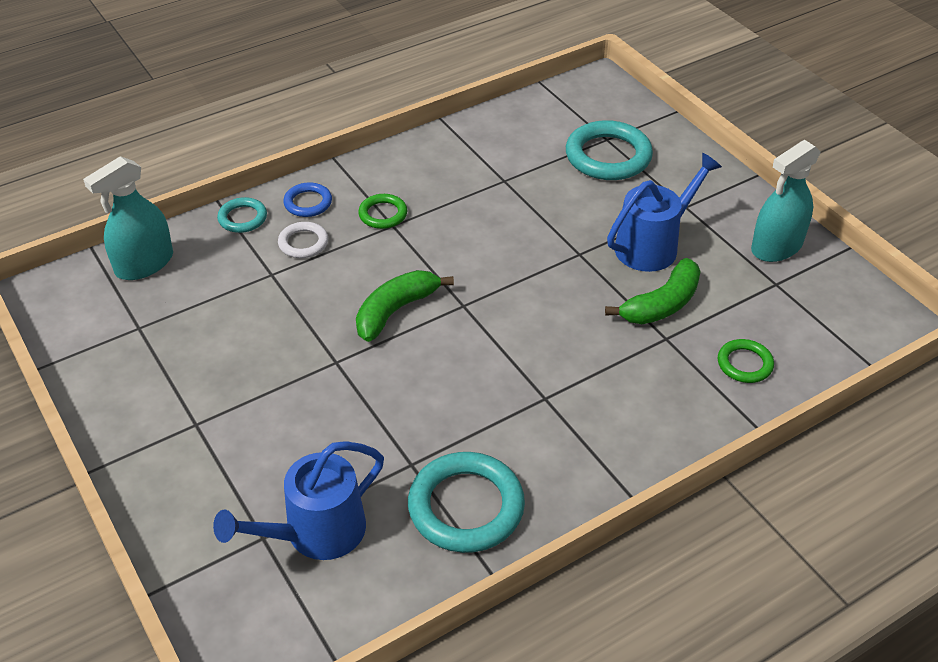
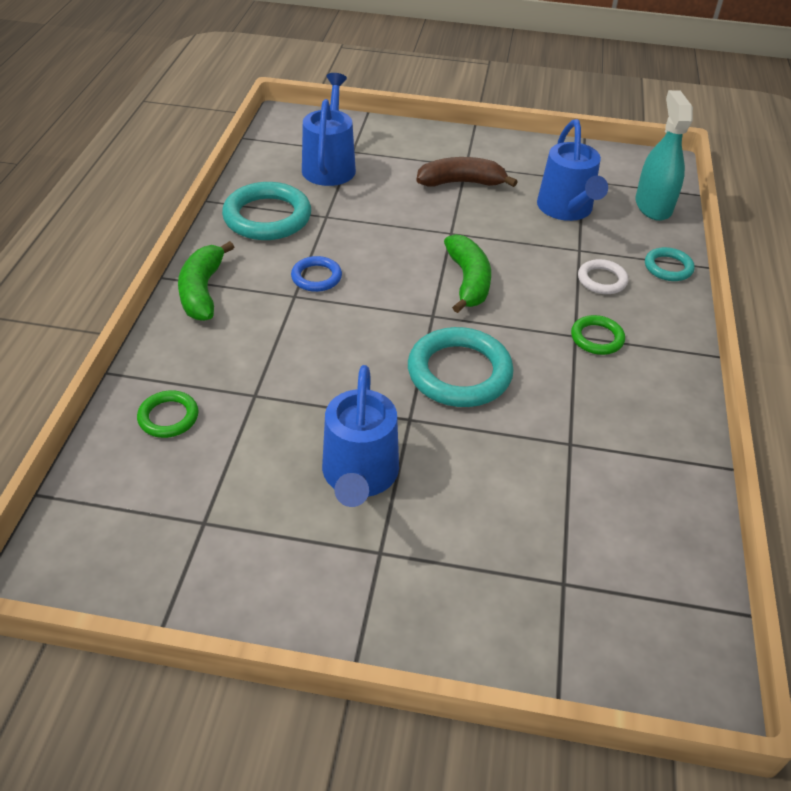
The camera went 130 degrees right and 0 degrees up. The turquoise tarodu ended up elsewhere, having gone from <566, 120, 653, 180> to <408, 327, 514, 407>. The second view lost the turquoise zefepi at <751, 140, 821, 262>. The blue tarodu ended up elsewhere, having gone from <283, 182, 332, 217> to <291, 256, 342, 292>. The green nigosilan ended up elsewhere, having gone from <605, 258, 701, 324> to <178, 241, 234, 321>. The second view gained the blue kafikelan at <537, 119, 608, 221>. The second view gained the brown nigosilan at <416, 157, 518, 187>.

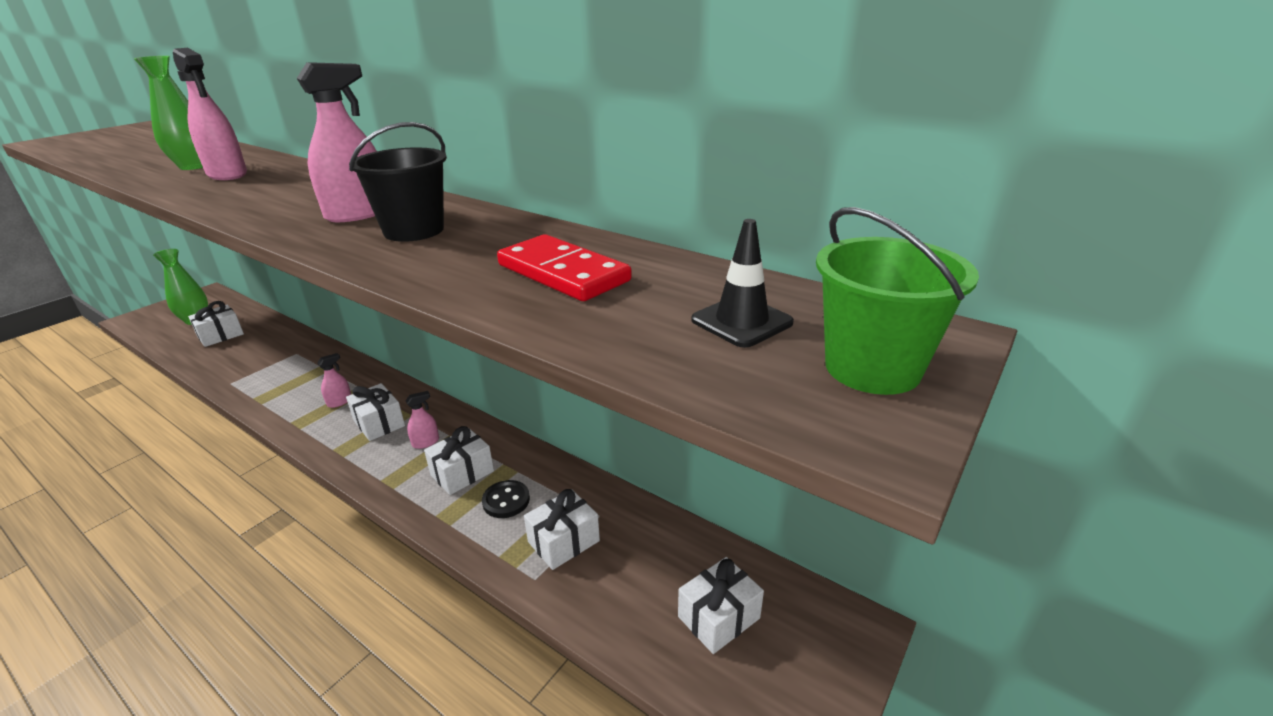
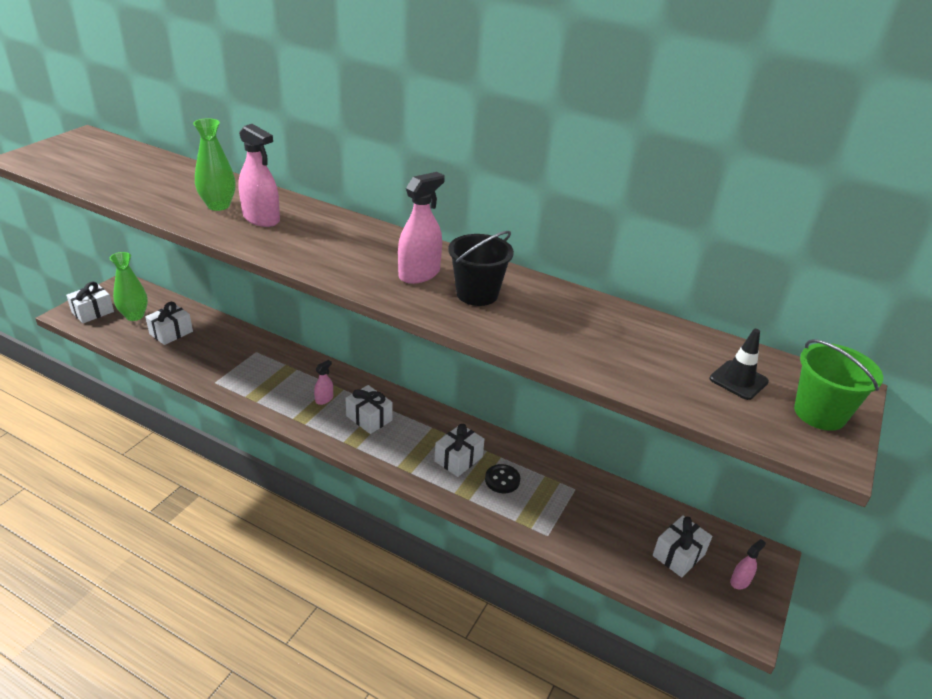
The camera went 10 degrees left and 5 degrees up. The second view lost the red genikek at <497, 234, 632, 301>. The pink zefepi ended up elsewhere, having gone from <405, 391, 439, 449> to <730, 539, 766, 589>. The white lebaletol ended up elsewhere, having gone from <524, 489, 600, 570> to <66, 281, 114, 323>.

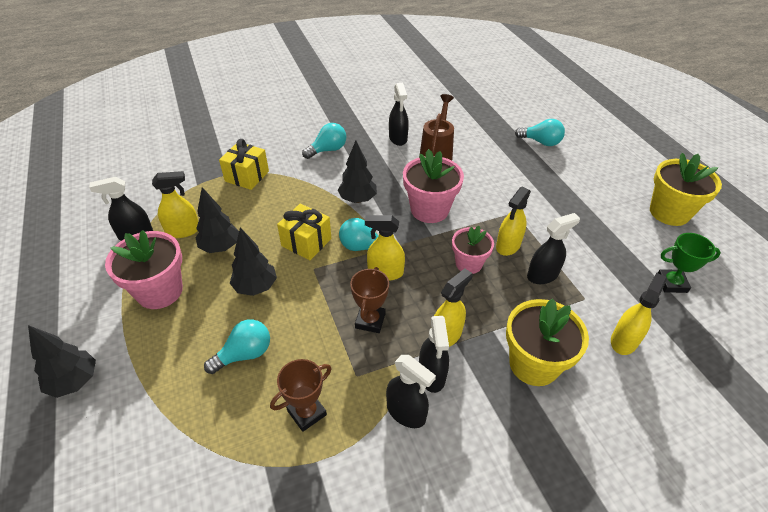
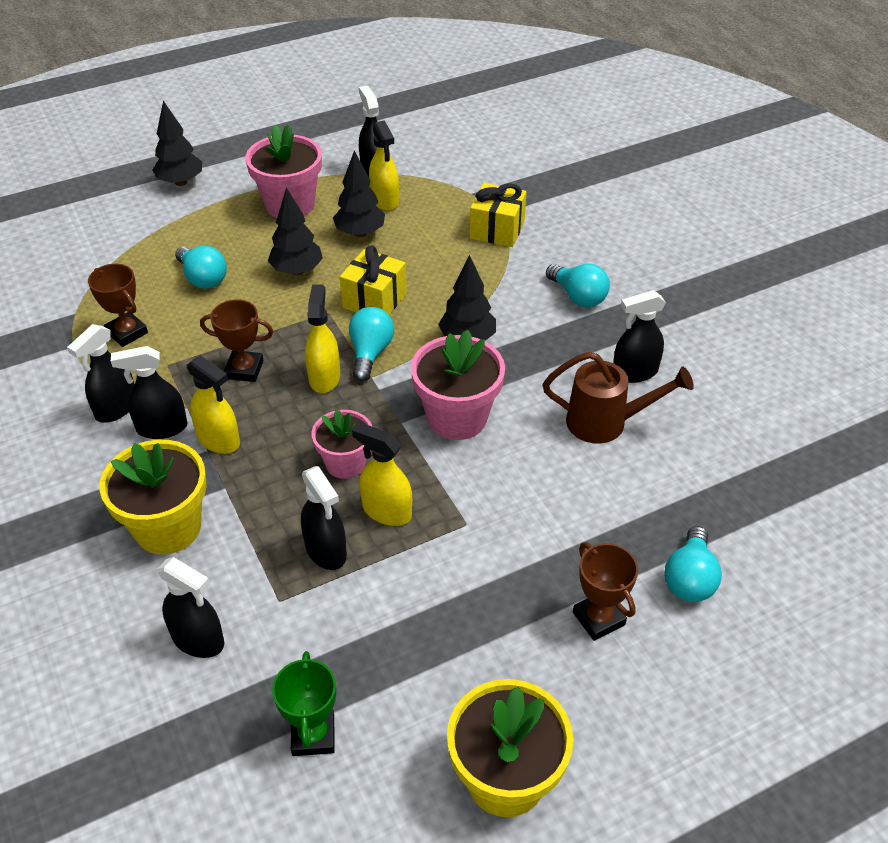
The camera went 85 degrees right and 0 degrees up. What was the yellow zefepi at <611, 273, 667, 355> turned into the black zefepi at <157, 557, 224, 658>. The second view gained the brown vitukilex at <573, 543, 638, 641>.

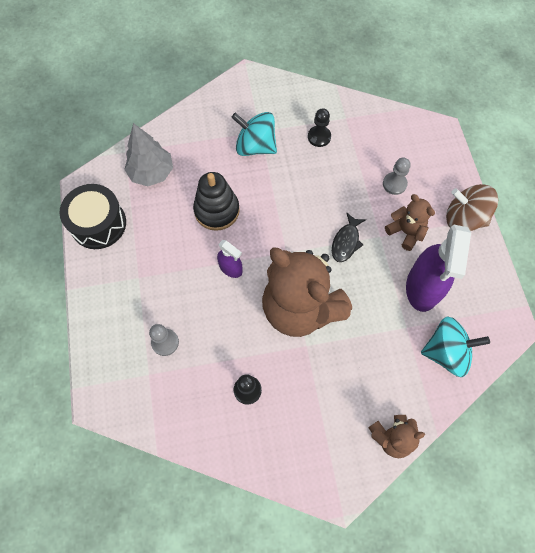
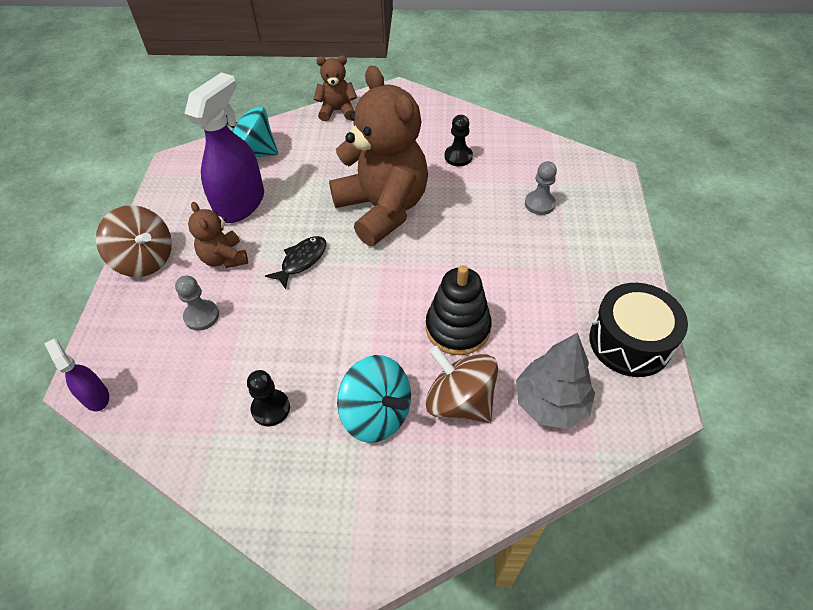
The camera went 165 degrees left and 15 degrees down. The purple zefepi ended up elsewhere, having gone from <217, 240, 243, 278> to <44, 339, 109, 411>. The second view gained the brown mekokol at <425, 346, 498, 423>.

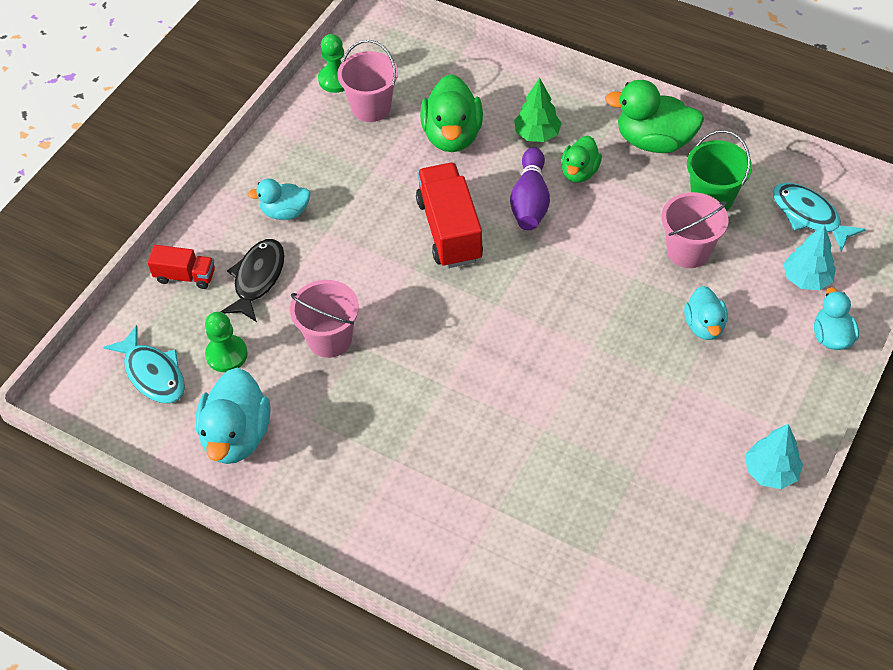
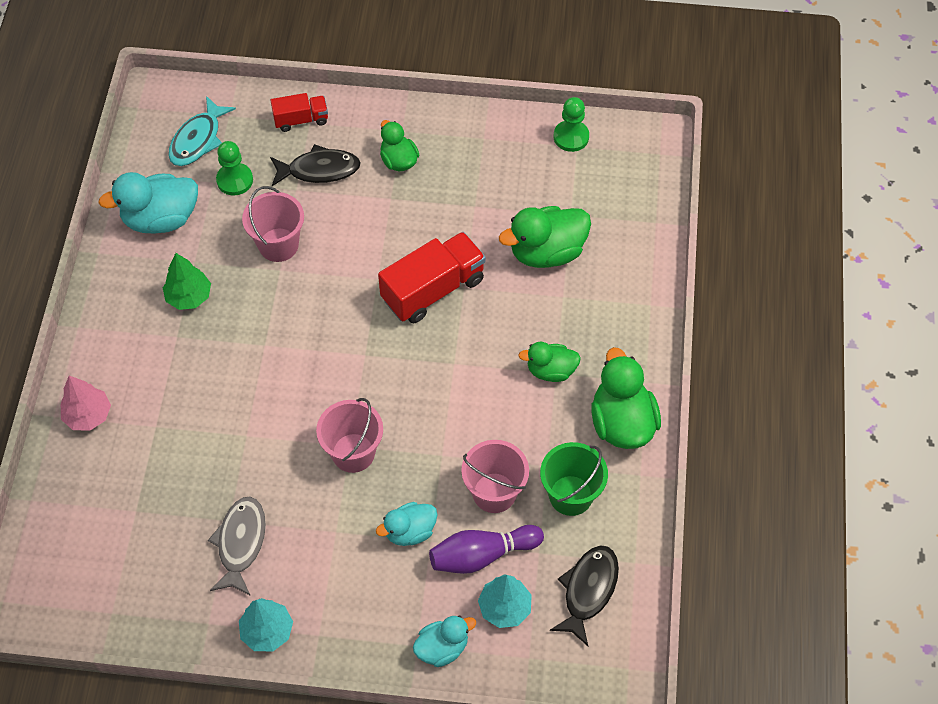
The camera went 65 degrees right and 5 degrees up. The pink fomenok ended up elsewhere, having gone from <337, 40, 398, 122> to <316, 398, 383, 473>. The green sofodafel ended up elsewhere, having gone from <514, 77, 562, 142> to <163, 253, 211, 310>. The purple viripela ended up elsewhere, having gone from <510, 147, 550, 230> to <429, 525, 544, 574>. What was the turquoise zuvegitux at <248, 179, 311, 220> turned into the green zuvegitux at <380, 120, 419, 171>. What was the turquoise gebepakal at <773, 183, 866, 252> turned into the black gebepakal at <550, 545, 619, 646>. The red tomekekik at <147, 245, 215, 289> ended up facing another way, 90 degrees counterclockwise from before. The second view gained the pink sofodafel at <61, 375, 111, 431>. The second view gained the grey gebepakal at <208, 496, 266, 596>.

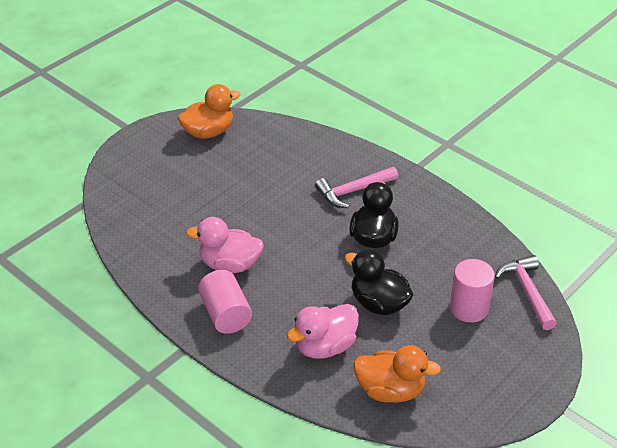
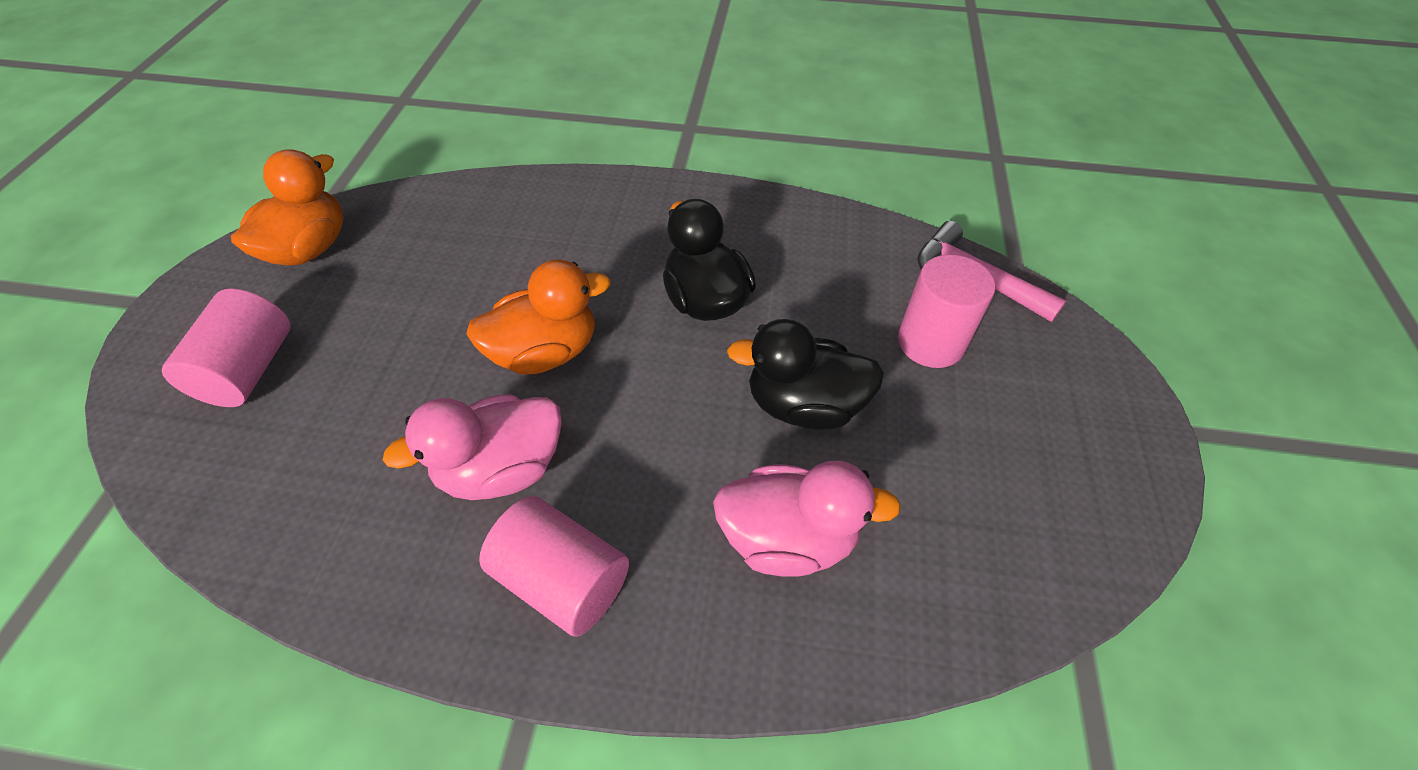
The camera went 35 degrees left and 10 degrees up. The second view lost the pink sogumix at <315, 167, 398, 208>. The pink zuvegitux at <287, 304, 359, 359> ended up facing another way, 105 degrees counterclockwise from before. The orange zuvegitux ended up elsewhere, having gone from <353, 345, 441, 403> to <466, 259, 611, 374>. The second view gained the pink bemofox at <162, 288, 290, 407>.

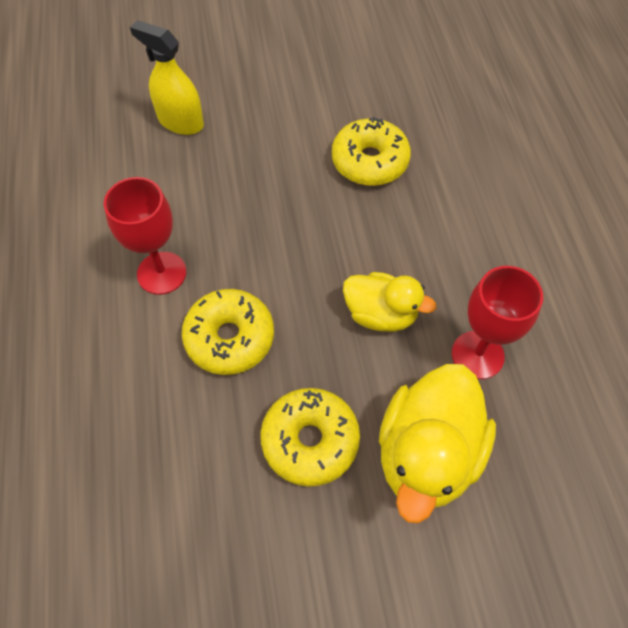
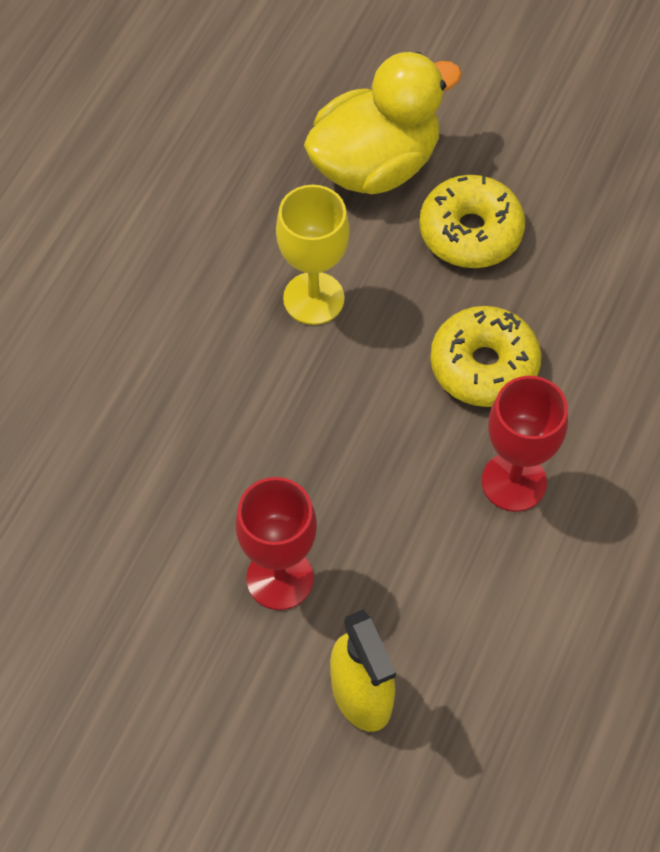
The camera went 145 degrees left and 0 degrees up. The second view lost the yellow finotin at <332, 117, 411, 186>. The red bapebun ended up elsewhere, having gone from <452, 266, 543, 379> to <235, 477, 317, 610>. Where the yellow zuvegitux stood at <343, 272, 436, 332>, the yellow bapebun came to stand at <276, 185, 350, 325>.

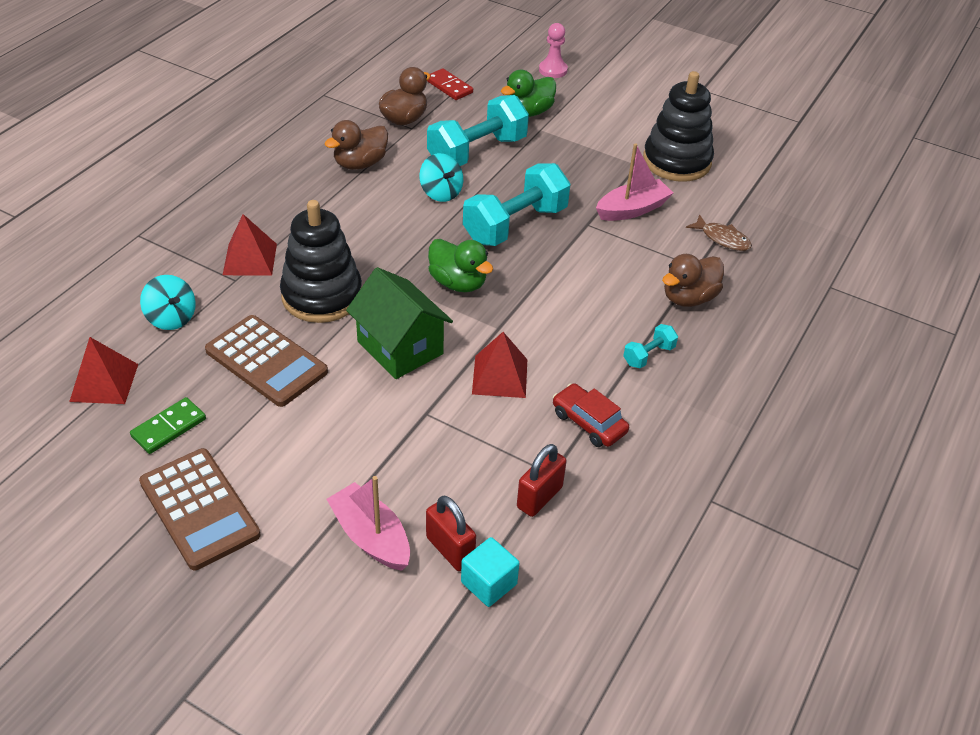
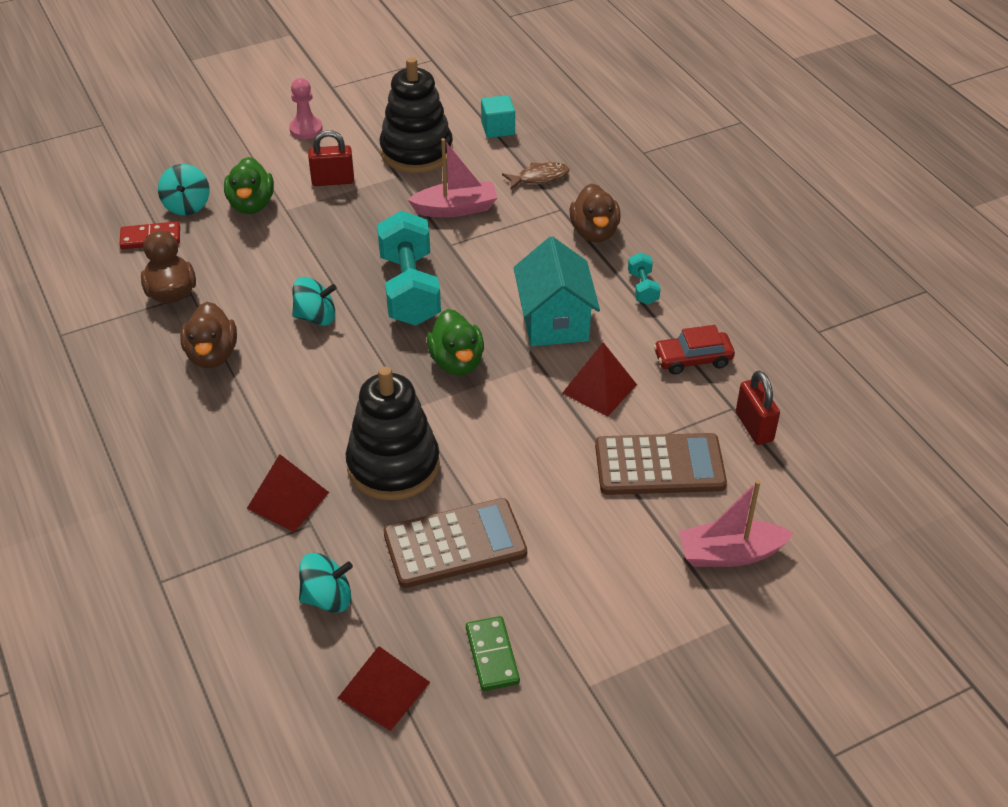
The camera went 55 degrees left and 0 degrees up. The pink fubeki ended up elsewhere, having gone from <539, 23, 568, 78> to <289, 78, 322, 139>. The second view lost the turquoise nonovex at <427, 95, 529, 166>. The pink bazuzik at <596, 143, 673, 221> ended up facing another way, 75 degrees clockwise from before. The green zuvegitux at <428, 239, 493, 292> ended up facing another way, 90 degrees clockwise from before. The second view lost the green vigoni at <346, 267, 453, 379>. The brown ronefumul ended up elsewhere, having gone from <139, 448, 261, 570> to <595, 433, 727, 495>. The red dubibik ended up elsewhere, having gone from <426, 496, 476, 571> to <308, 130, 354, 186>. The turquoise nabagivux ended up elsewhere, having gone from <461, 537, 519, 607> to <481, 95, 515, 138>. The second view gained the turquoise mekokol at <158, 164, 209, 215>. The second view gained the turquoise vigoni at <514, 236, 600, 346>.

